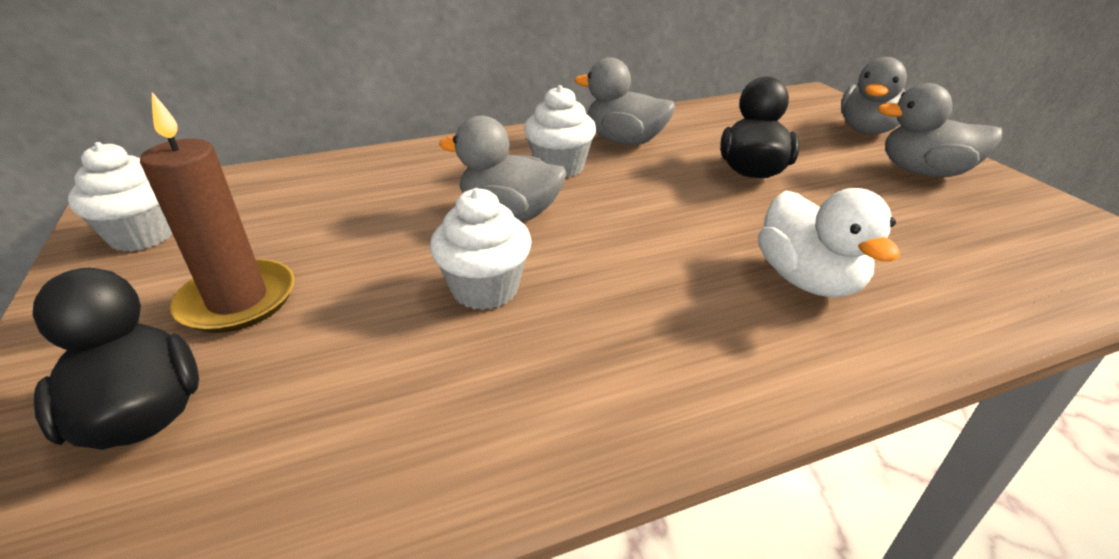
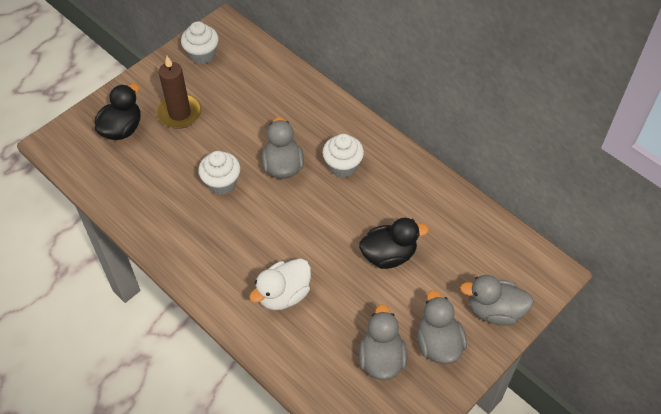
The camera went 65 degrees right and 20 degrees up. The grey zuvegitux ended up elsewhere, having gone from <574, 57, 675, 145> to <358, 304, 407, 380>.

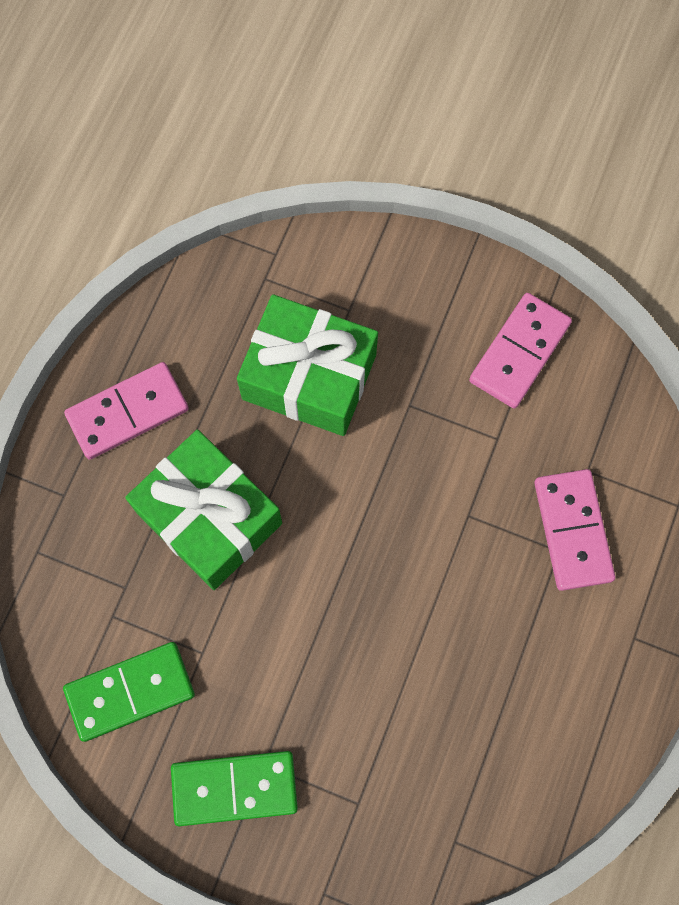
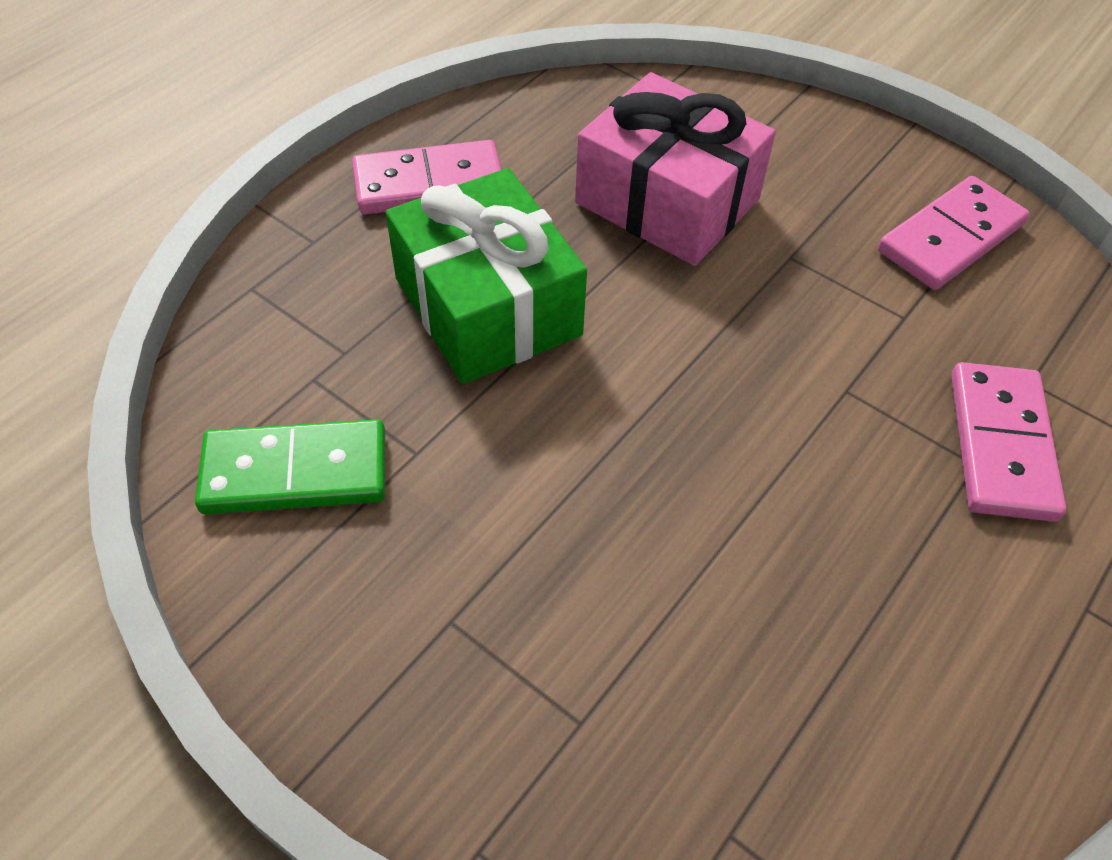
The camera went 15 degrees right and 20 degrees down. What was the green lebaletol at <237, 294, 378, 436> turned into the pink lebaletol at <575, 72, 776, 266>. The second view lost the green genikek at <171, 751, 298, 826>.

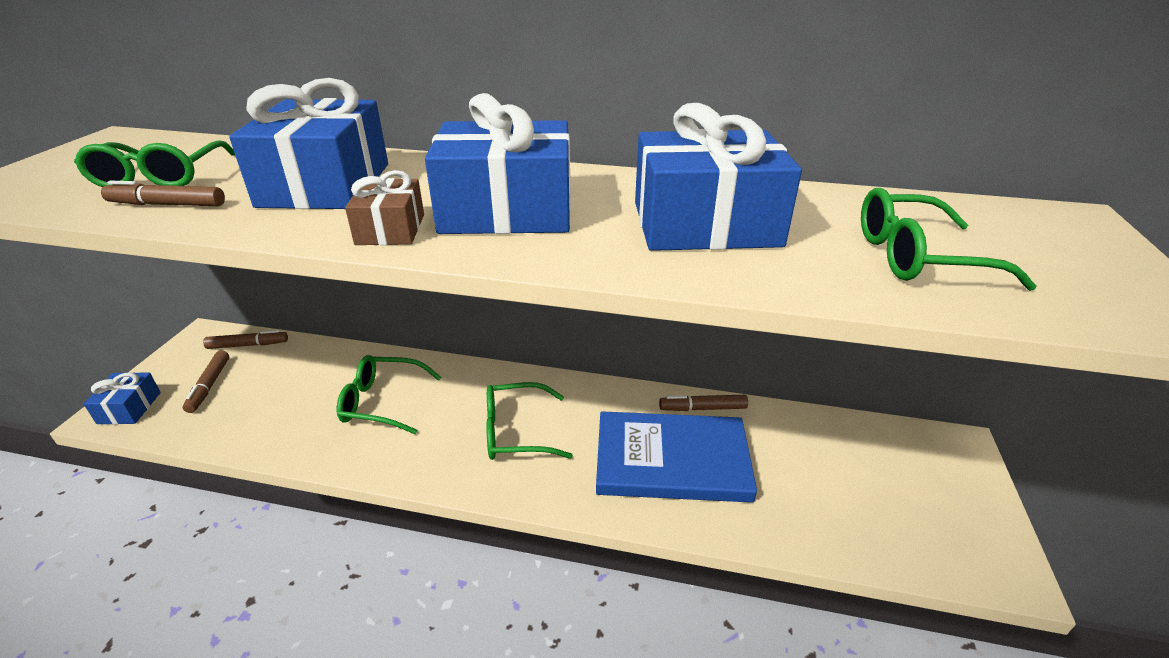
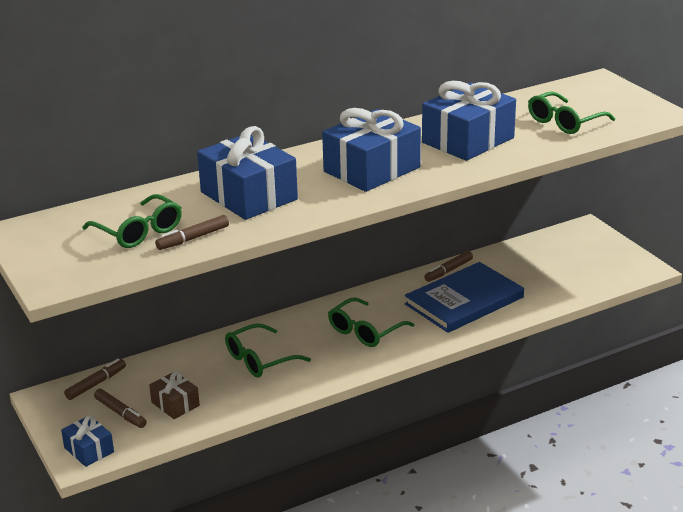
The camera went 40 degrees left and 5 degrees down. The brown lebaletol ended up elsewhere, having gone from <345, 170, 424, 245> to <149, 371, 200, 419>.

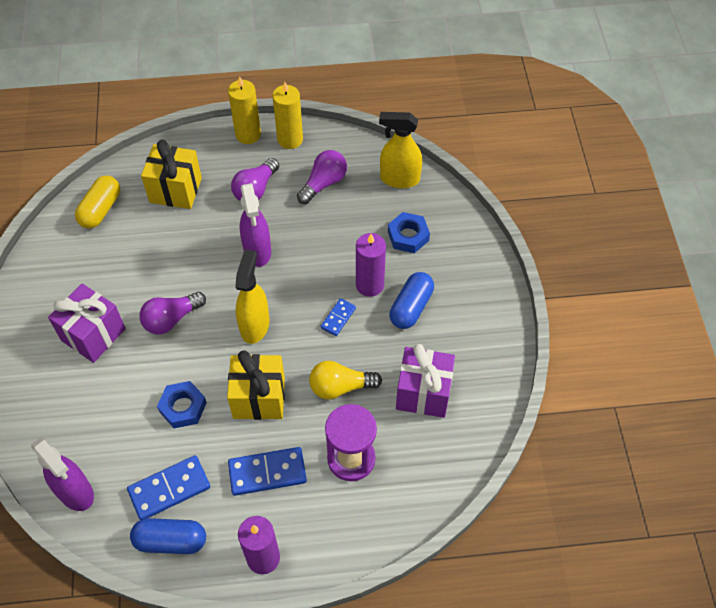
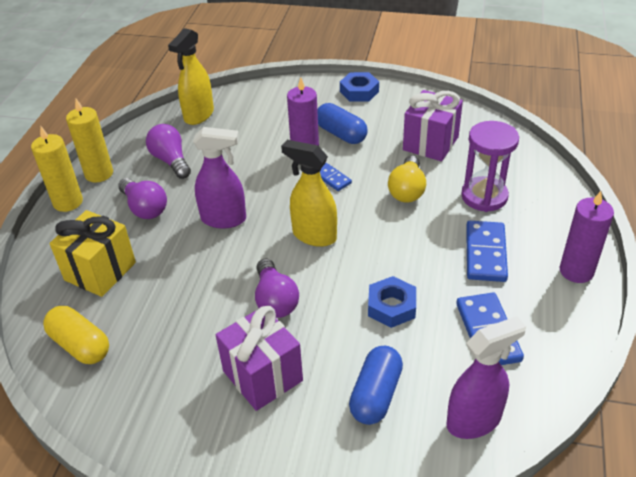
The camera went 70 degrees left and 15 degrees down. The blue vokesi ended up elsewhere, having gone from <388, 212, 430, 253> to <340, 72, 379, 101>. The second view lost the yellow lebaletol at <227, 350, 285, 420>. The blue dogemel ended up elsewhere, having gone from <130, 518, 206, 554> to <349, 346, 403, 425>.

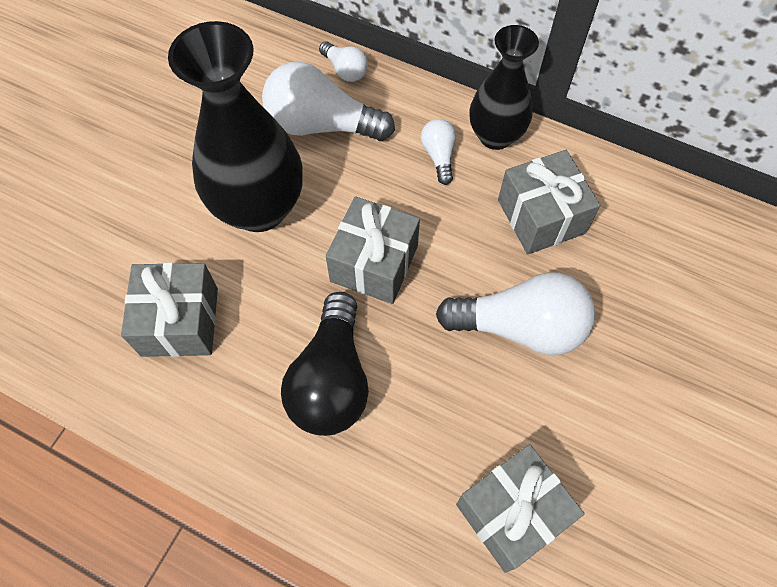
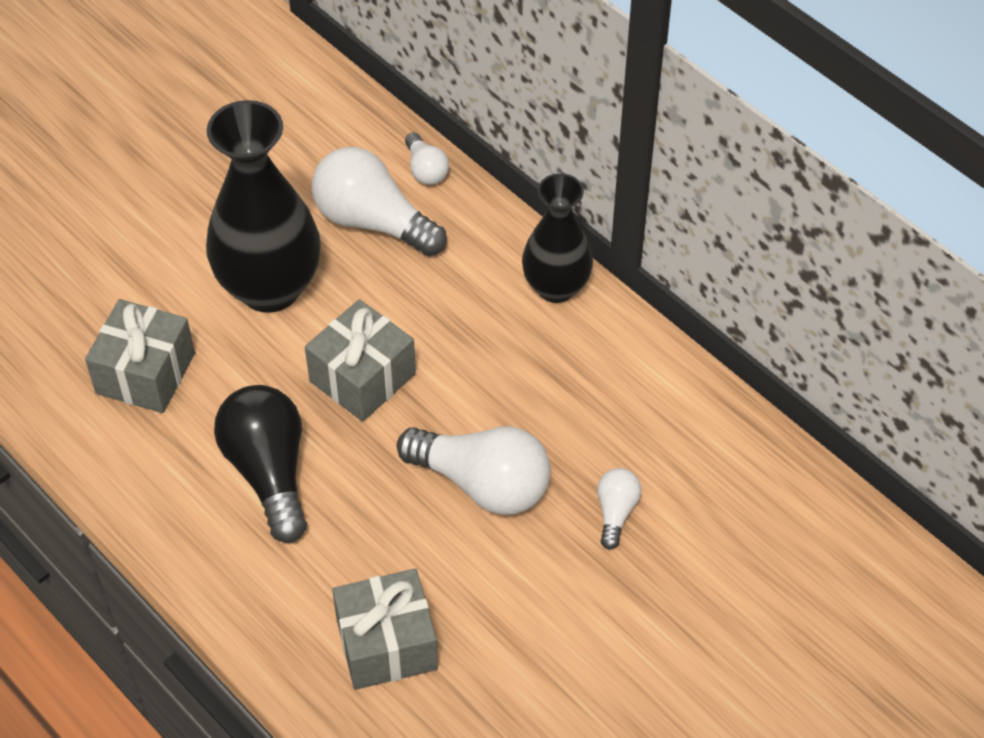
The camera went 20 degrees right and 10 degrees down. The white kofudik ended up elsewhere, having gone from <421, 119, 456, 185> to <597, 468, 642, 550>. The second view lost the grey lebaletol at <498, 150, 600, 254>. The black kofudik at <281, 292, 369, 436> ended up facing another way, 135 degrees clockwise from before.

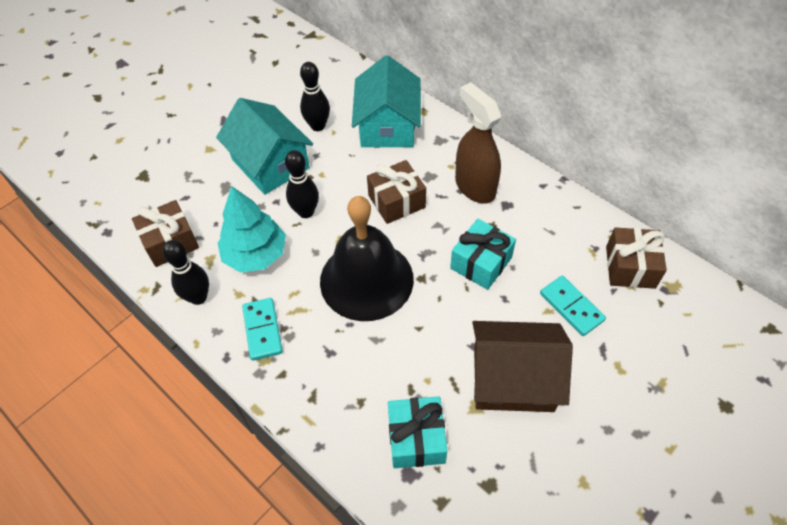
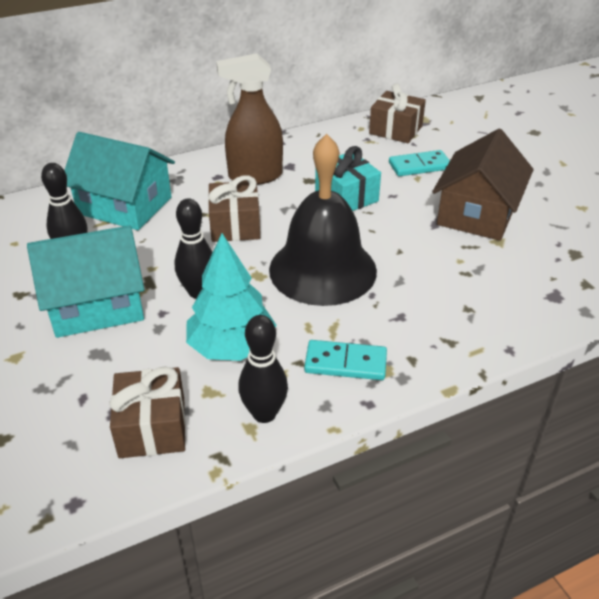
The camera went 70 degrees left and 15 degrees down. The second view lost the turquoise lebaletol at <388, 396, 448, 468>.

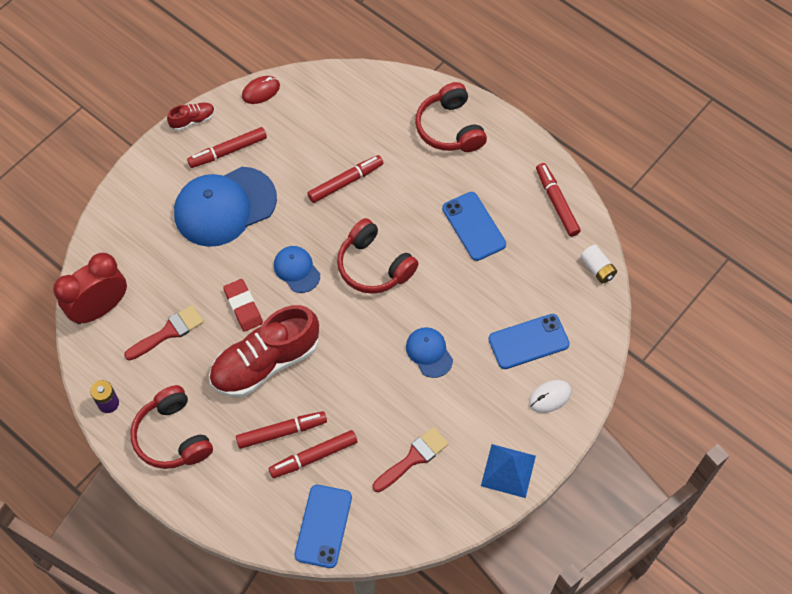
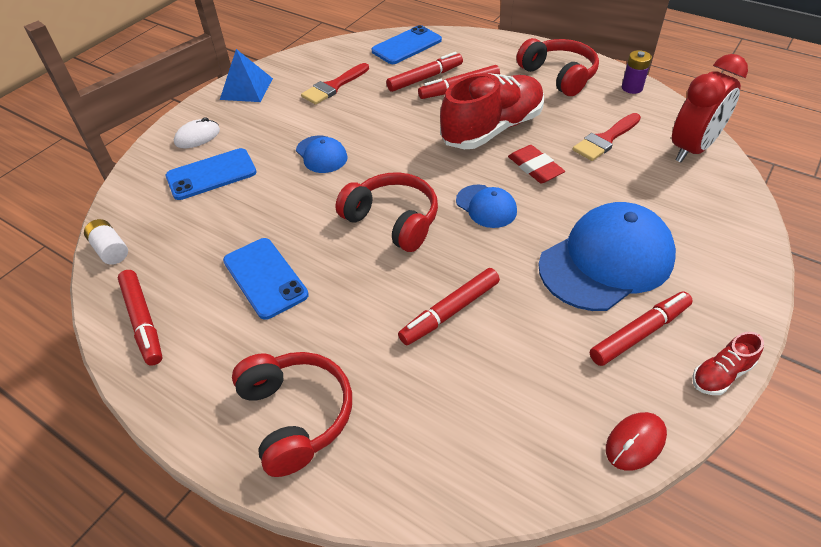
The camera went 175 degrees right and 15 degrees down. The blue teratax at <295, 485, 352, 568> ended up facing another way, 45 degrees clockwise from before.

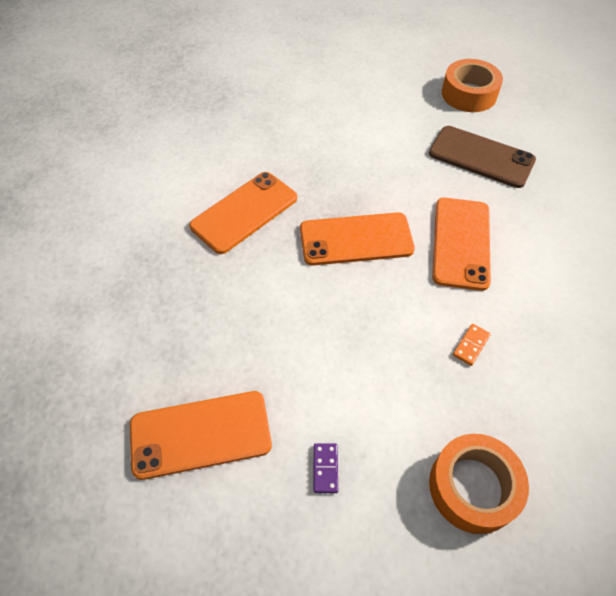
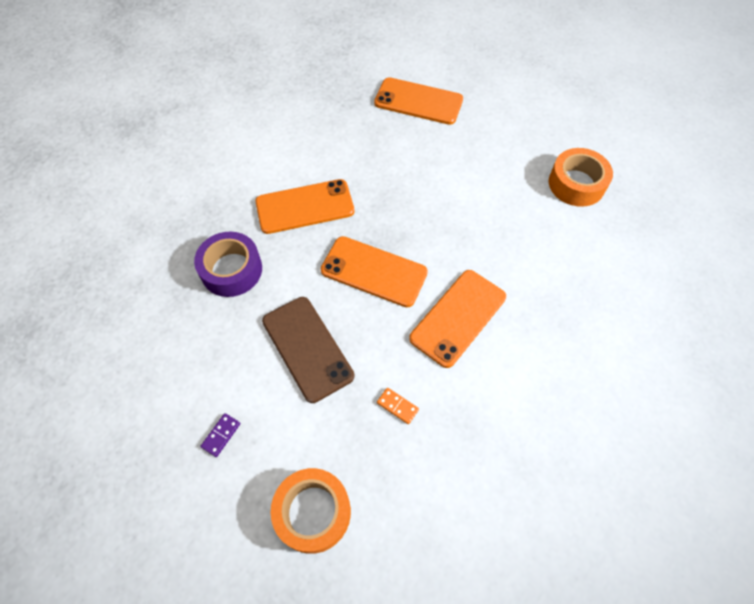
The camera went 30 degrees right and 5 degrees up. The brown teratax ended up elsewhere, having gone from <429, 126, 536, 188> to <262, 297, 354, 403>. The orange genikek at <453, 324, 491, 366> ended up facing another way, 60 degrees clockwise from before. The orange teratax ended up elsewhere, having gone from <130, 391, 272, 480> to <374, 77, 463, 125>. The second view gained the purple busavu at <194, 232, 262, 297>.

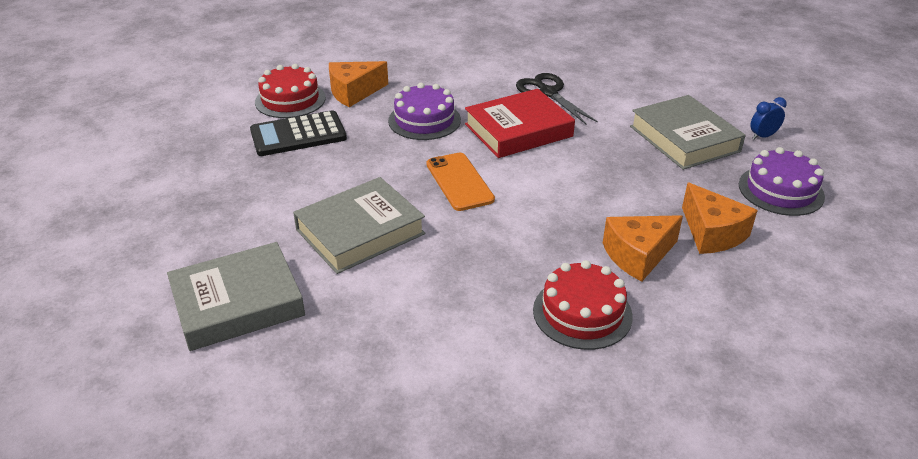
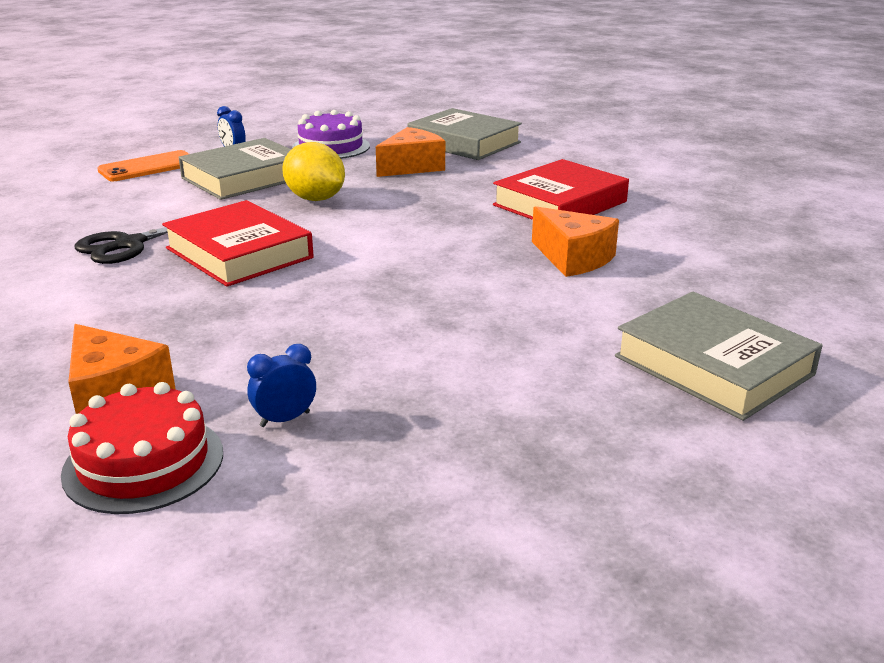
The camera went 105 degrees left and 10 degrees down. The second view lost the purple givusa at <388, 83, 461, 140>. Where the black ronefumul stood at <250, 110, 347, 156>, the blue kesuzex came to stand at <247, 344, 316, 427>. The orange teratax ended up elsewhere, having gone from <426, 153, 495, 211> to <97, 150, 189, 181>. The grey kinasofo ended up elsewhere, having gone from <293, 177, 425, 274> to <407, 108, 522, 160>. The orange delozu ended up elsewhere, having gone from <603, 215, 683, 282> to <532, 206, 619, 277>. Where the red givusa stood at <533, 260, 633, 350>, the red kinasofo came to stand at <493, 159, 629, 220>. The second view gained the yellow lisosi at <282, 142, 345, 201>.

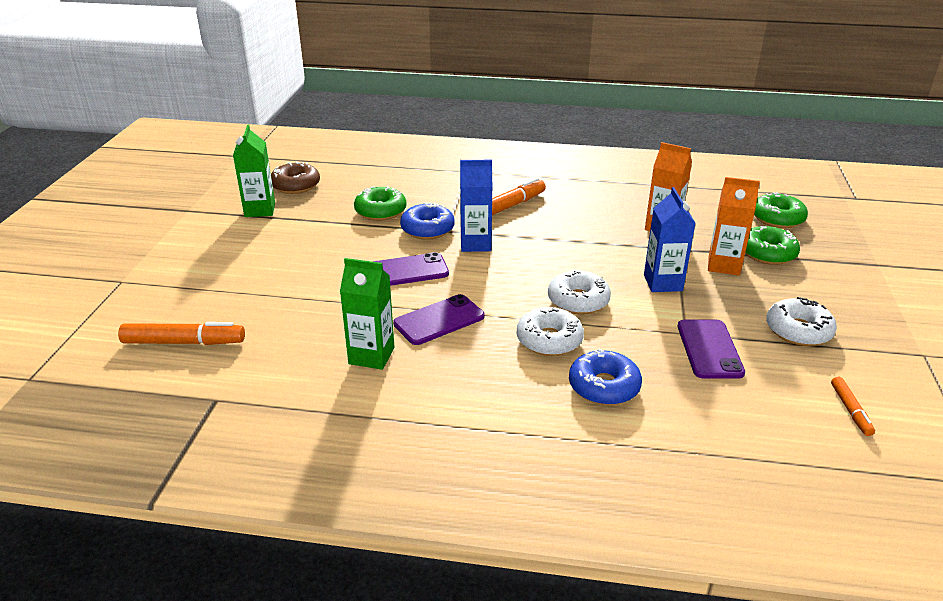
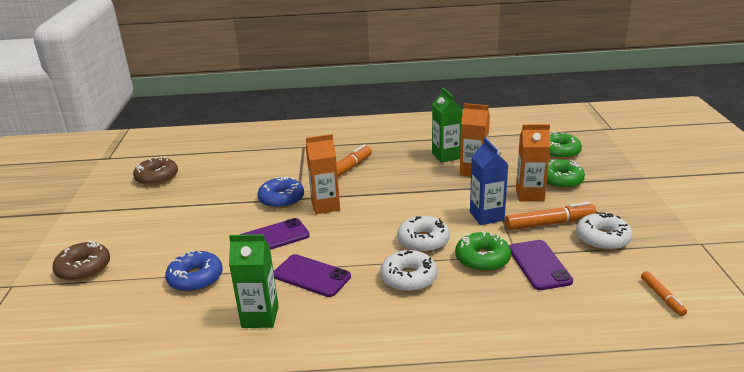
The camera went 10 degrees left and 5 degrees down. The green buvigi ended up elsewhere, having gone from <233, 124, 275, 217> to <432, 88, 463, 163>. What was the blue buvigi at <460, 160, 492, 252> turned into the orange buvigi at <306, 134, 340, 214>. The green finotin ended up elsewhere, having gone from <354, 186, 406, 221> to <455, 231, 511, 272>. The purple teratax at <393, 294, 485, 345> ended up facing another way, 75 degrees clockwise from before. The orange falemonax ended up elsewhere, having gone from <118, 322, 245, 345> to <505, 202, 596, 230>. The blue finotin ended up elsewhere, having gone from <569, 349, 642, 405> to <165, 250, 223, 292>. The second view gained the brown finotin at <52, 241, 110, 281>.

